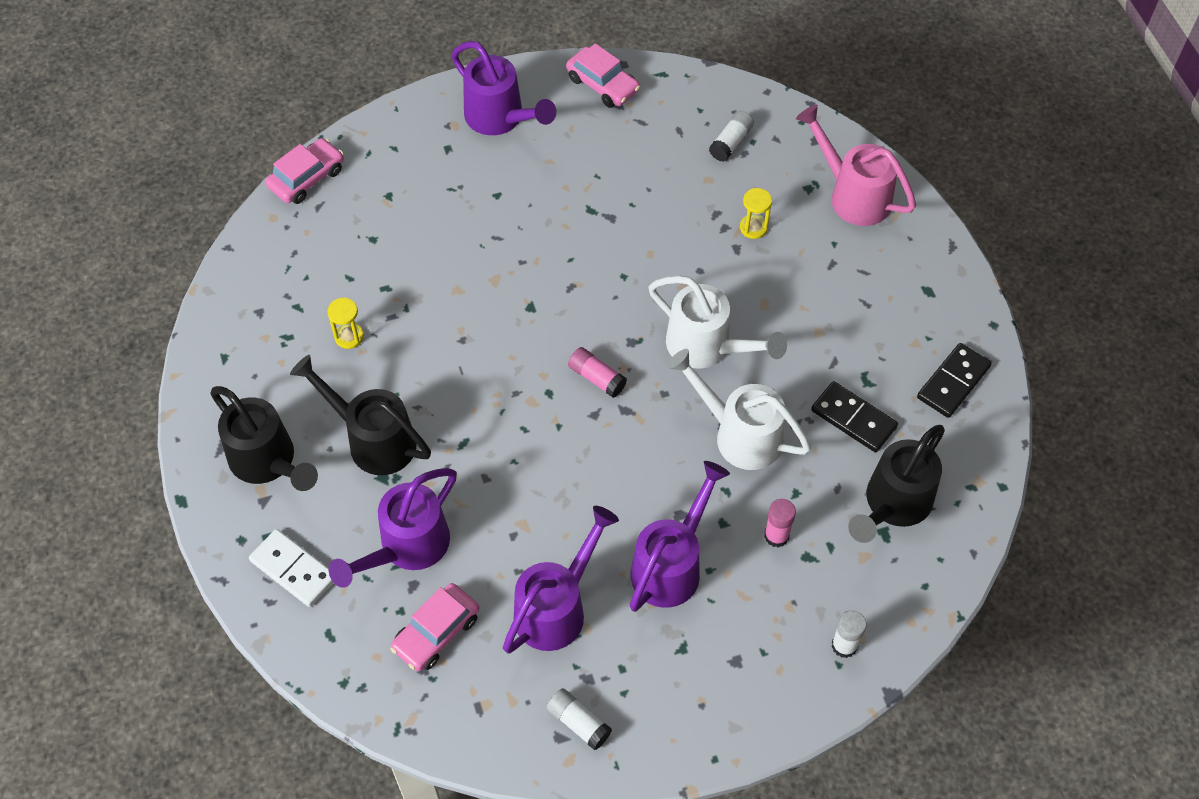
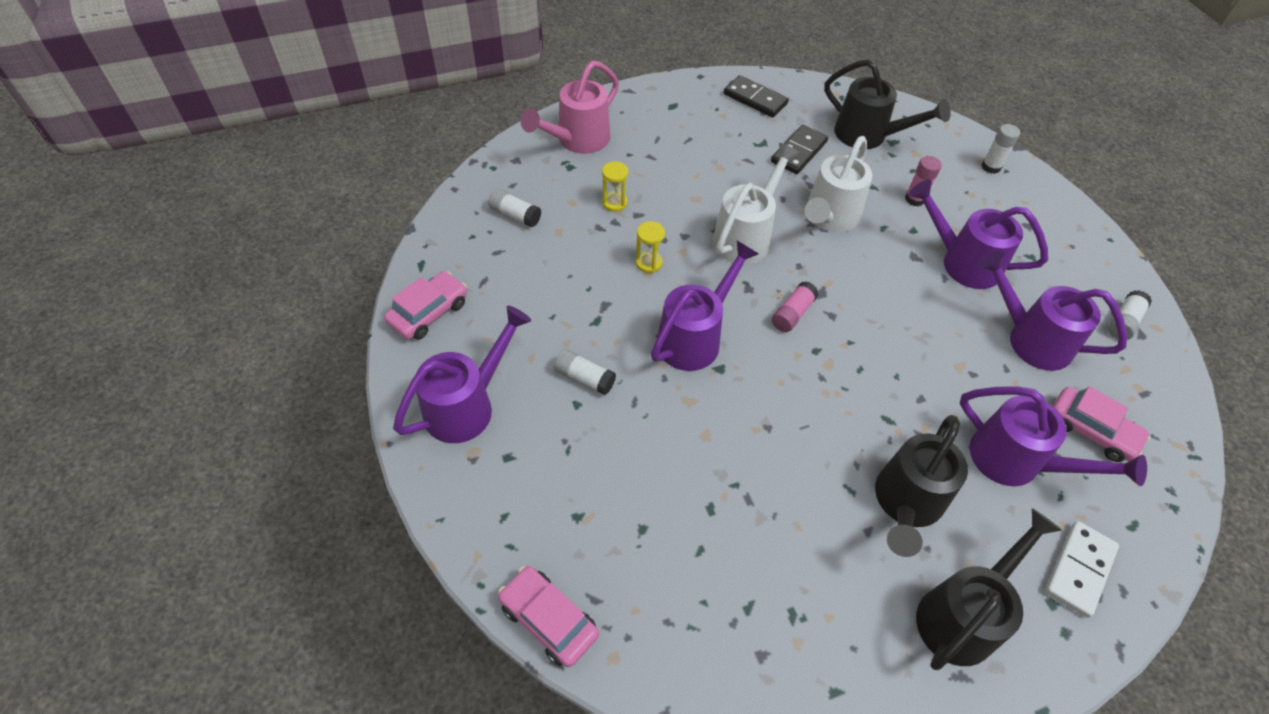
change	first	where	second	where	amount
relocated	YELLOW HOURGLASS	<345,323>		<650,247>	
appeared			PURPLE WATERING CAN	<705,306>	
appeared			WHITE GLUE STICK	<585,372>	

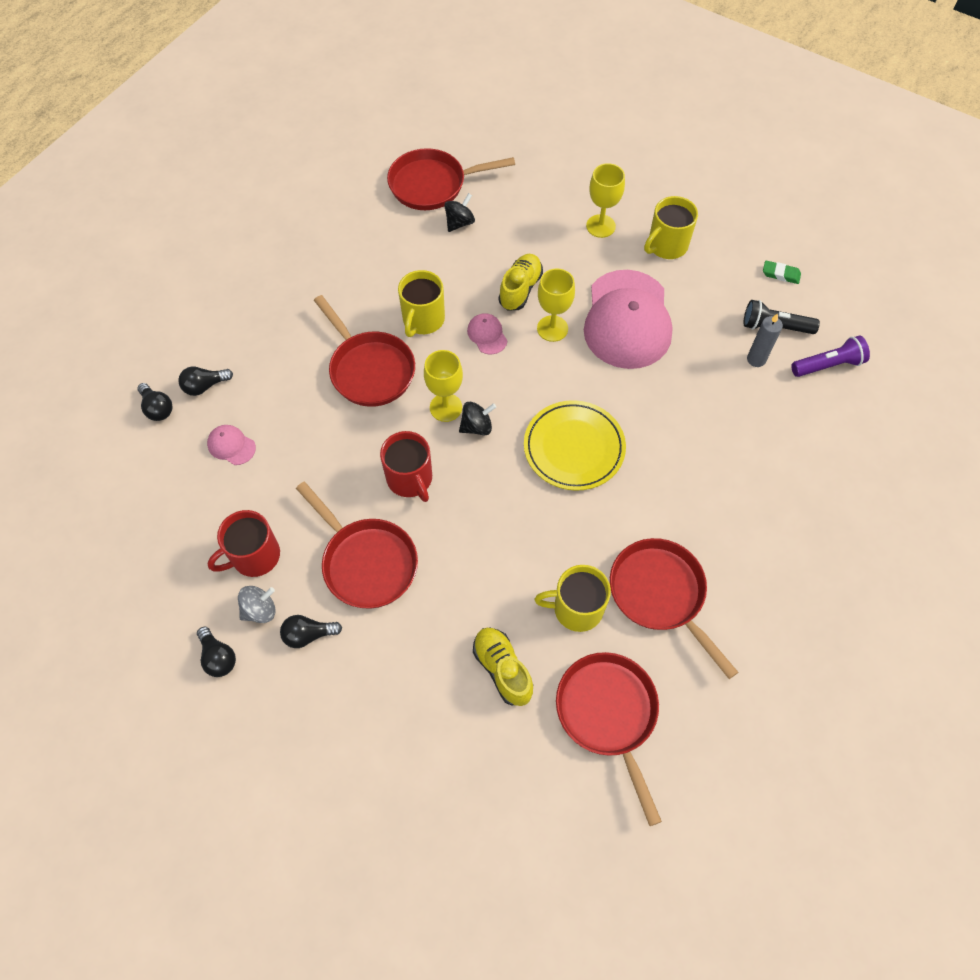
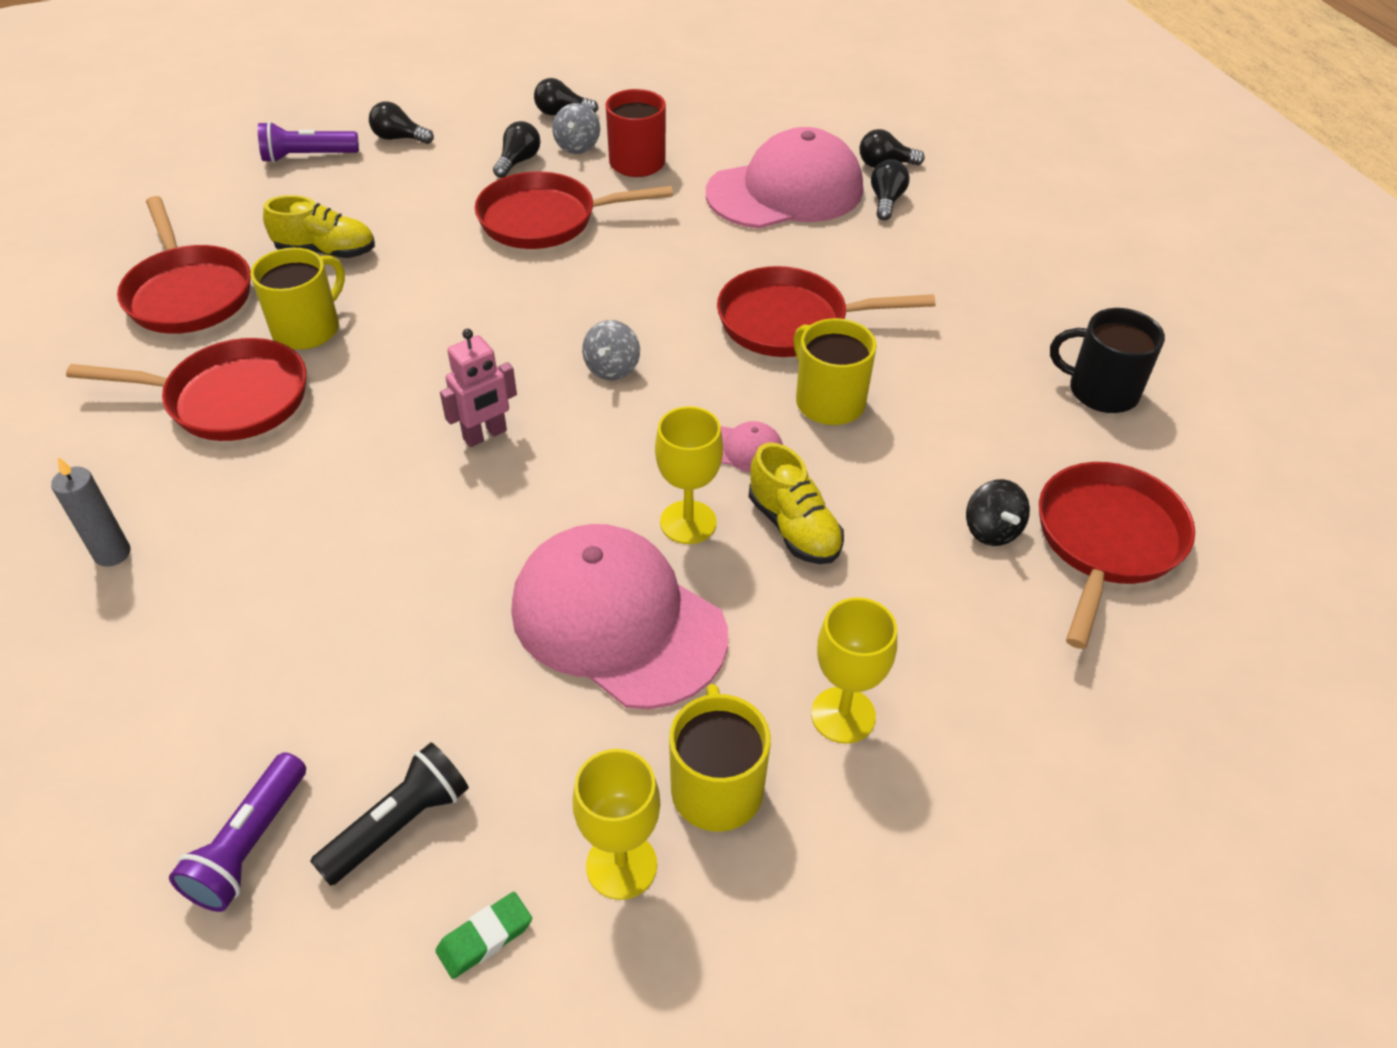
change	first	where	second	where	amount
relocated	GREY CANDLE	<765,340>		<91,512>	
relocated	YELLOW GOBLET	<443,386>		<616,824>	
exchanged	YELLOW PLATE	<575,445>	PINK ROBOT	<478,388>	
colour	BLACK SPINNING TOP	<477,418>	GREY SPINNING TOP	<611,350>	
size	PINK CAP	<231,445>		<784,178>	x2.50
missing	RED MUG	<406,466>			
spun	RED PAN	<609,739>		<184,265>	45 degrees clockwise
appeared			BLACK LIGHT BULB	<401,122>	
appeared			PURPLE FLASHLIGHT	<308,142>	
appeared			BLACK MUG	<1107,360>	

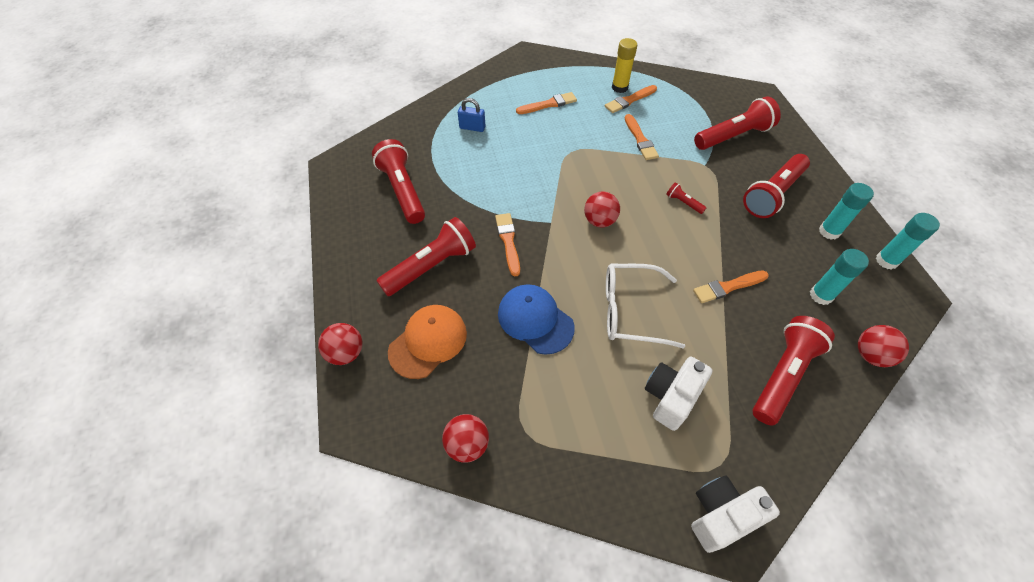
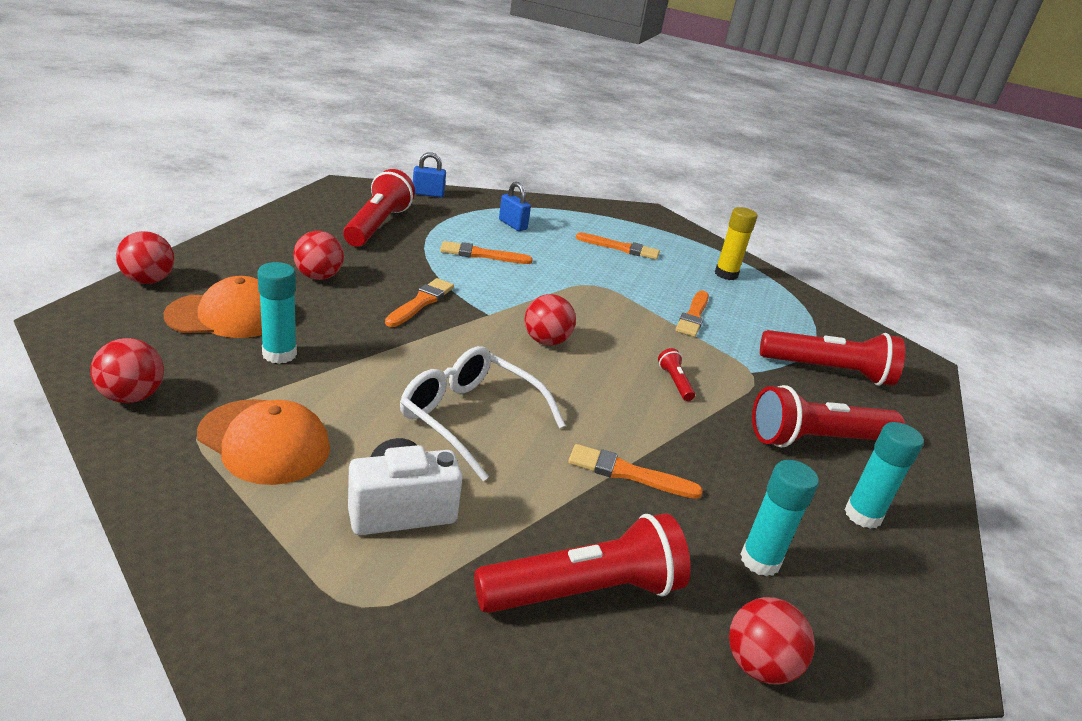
change	first	where	second	where	amount
relocated	ORANGE BRUSH	<631,99>		<486,252>	
relocated	TURQUOISE GLUE STICK	<908,241>		<277,313>	
exchanged	RED FLASHLIGHT	<426,256>	RED BALL	<318,255>	
missing	BLUE CAP	<536,319>			
missing	WHITE CAMERA	<735,514>			
appeared			BLUE PADLOCK	<429,174>	
appeared			ORANGE CAP	<263,442>	

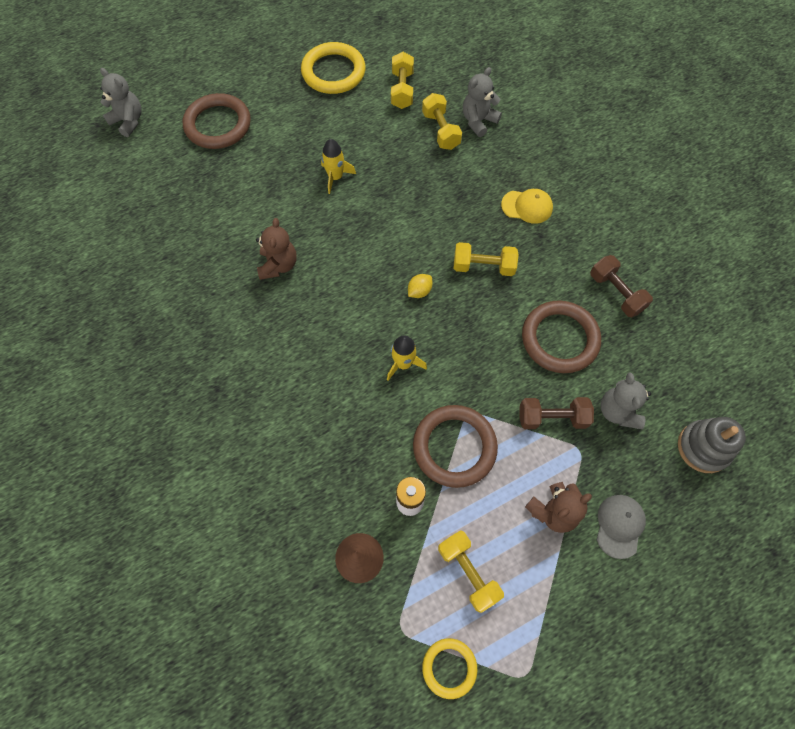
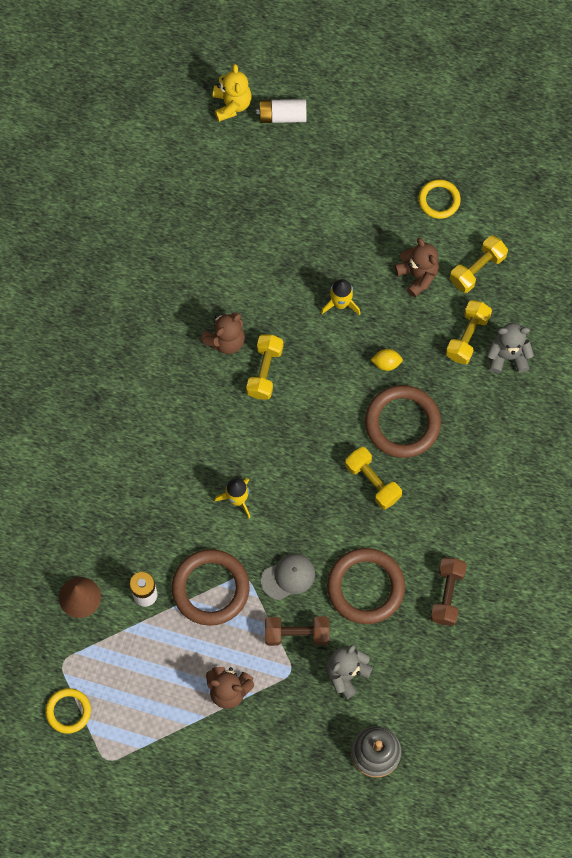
change	first	where	second	where	amount
size	YELLOW RING	<333,68>		<439,199>	x0.57
colour	GREY TEDDY BEAR	<121,102>	YELLOW TEDDY BEAR	<232,93>	
relocated	BROWN RING	<217,121>		<403,421>	
missing	YELLOW CAP	<527,206>			
relocated	YELLOW LEMON	<420,286>		<387,360>	
spun	BROWN DUMBBELL	<556,413>		<297,631>	45 degrees counterclockwise
relocated	GREY CAP	<621,527>		<288,576>	
relocated	YELLOW DUMBBELL	<471,571>		<264,367>	
appeared			WHITE BATTERY	<281,111>	
appeared			BROWN TEDDY BEAR	<417,267>	

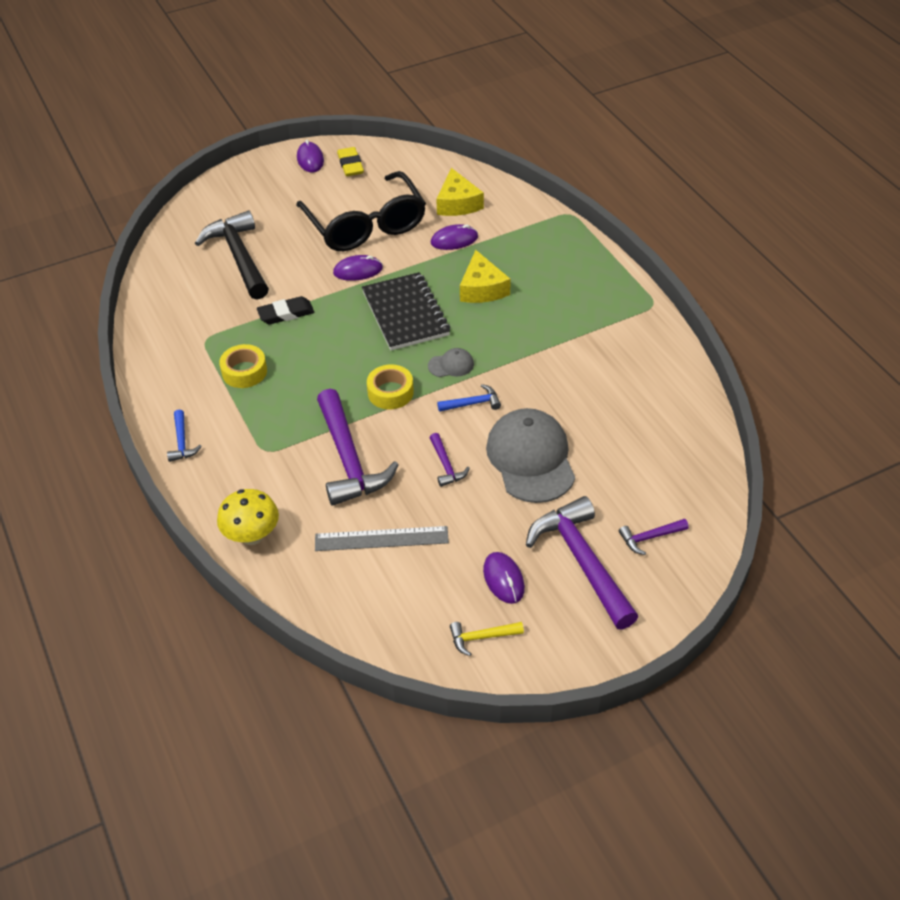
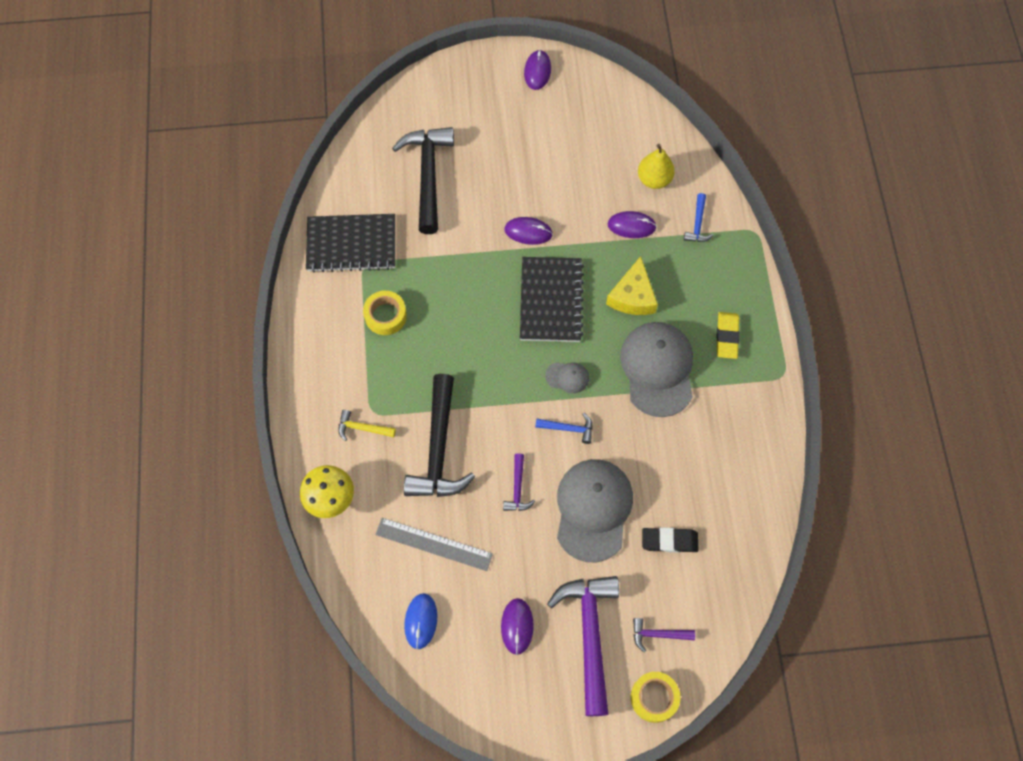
change	first	where	second	where	amount
relocated	YELLOW ERASER	<350,161>		<728,335>	
exchanged	YELLOW CHEESE	<460,192>	YELLOW PEAR	<656,166>	
missing	BLACK GLASSES	<361,211>			
relocated	BLACK ERASER	<285,310>		<670,540>	
relocated	YELLOW TAPE	<390,386>		<655,697>	
colour	PURPLE HAMMER	<358,447>	BLACK HAMMER	<439,435>	
relocated	BLUE HAMMER	<184,436>		<699,217>	
relocated	YELLOW HAMMER	<487,639>		<367,425>	
appeared			BLACK NOTEBOOK	<350,243>	
appeared			GREY CAP	<656,369>	
appeared			BLUE MOUSE	<420,621>	

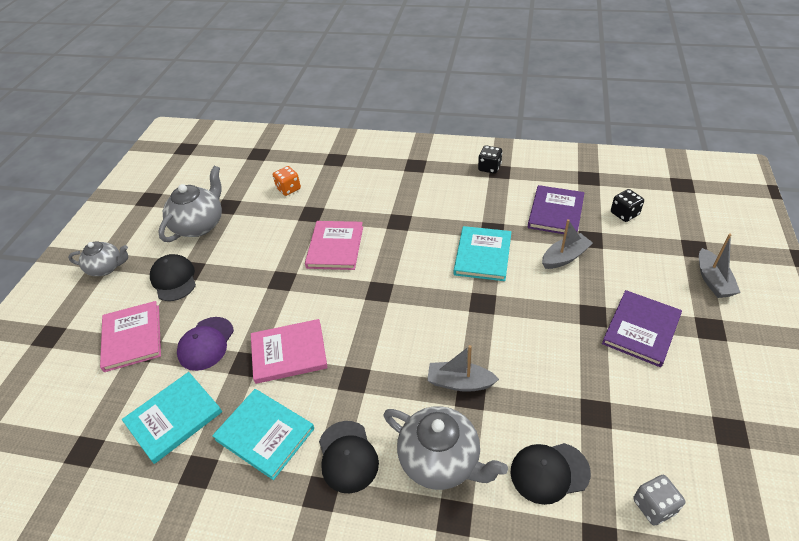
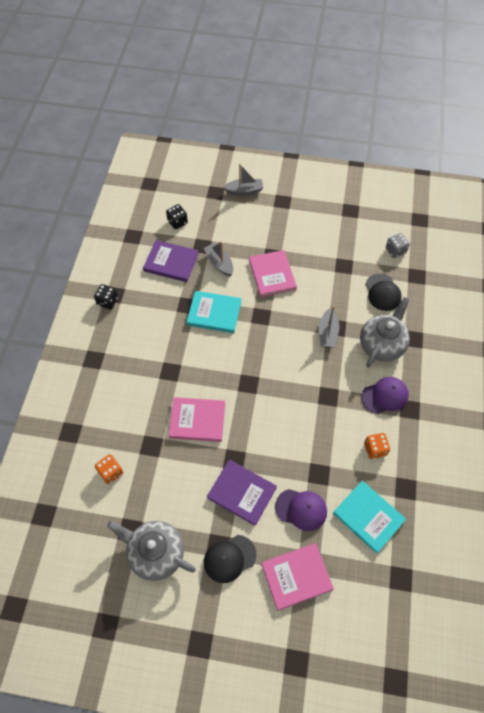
change	first	where	second	where	amount
missing	GREY TEAPOT	<98,258>			
relocated	PURPLE BOOK	<642,328>		<242,493>	
relocated	PINK BOOK	<289,351>		<273,273>	
exchanged	TURQUOISE BOOK	<263,434>	ORANGE DICE	<377,446>	
colour	BLACK CAP	<349,457>	PURPLE CAP	<385,395>	

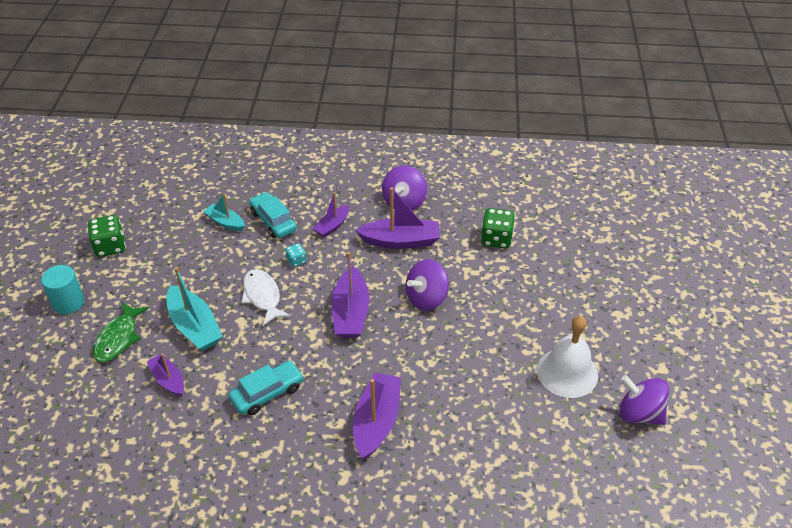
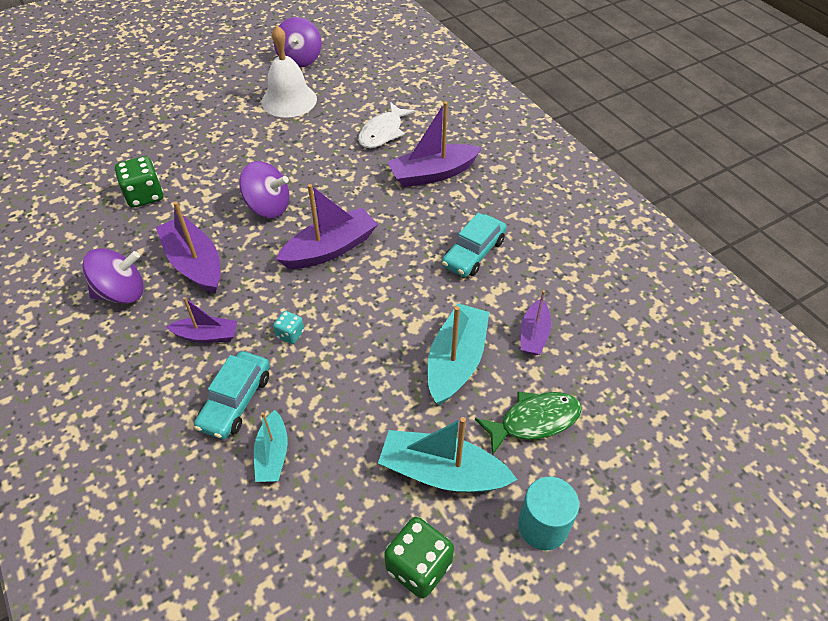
change	first	where	second	where	amount
relocated	WHITE FISH	<266,297>		<386,125>	
spun	TURQUOISE CAR	<266,387>		<474,245>	75 degrees counterclockwise
appeared			TURQUOISE BOAT	<448,454>	

